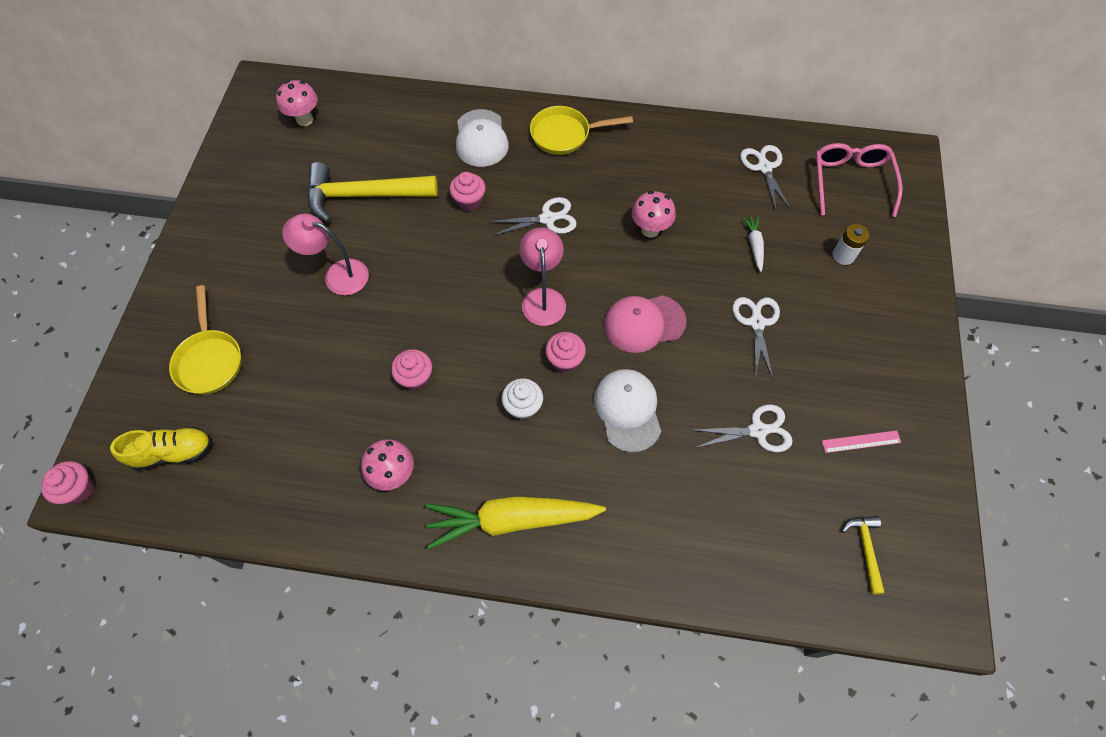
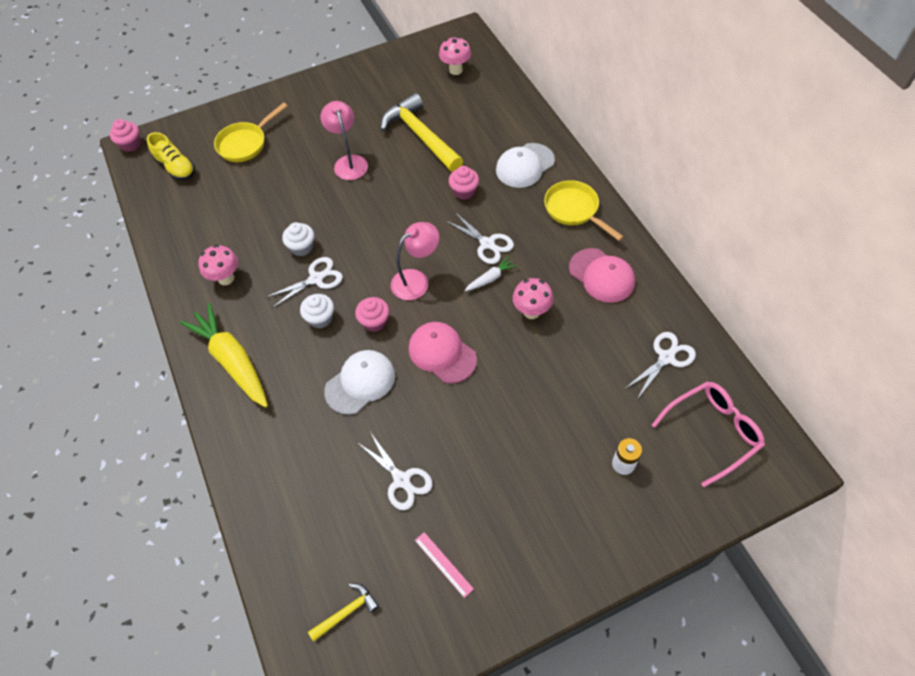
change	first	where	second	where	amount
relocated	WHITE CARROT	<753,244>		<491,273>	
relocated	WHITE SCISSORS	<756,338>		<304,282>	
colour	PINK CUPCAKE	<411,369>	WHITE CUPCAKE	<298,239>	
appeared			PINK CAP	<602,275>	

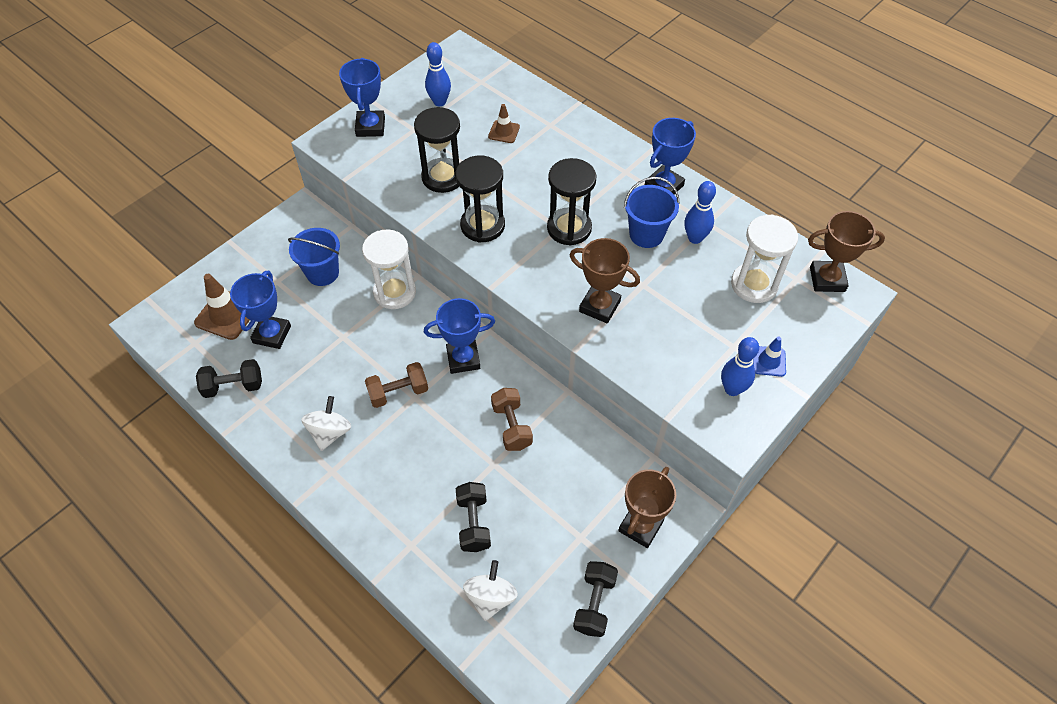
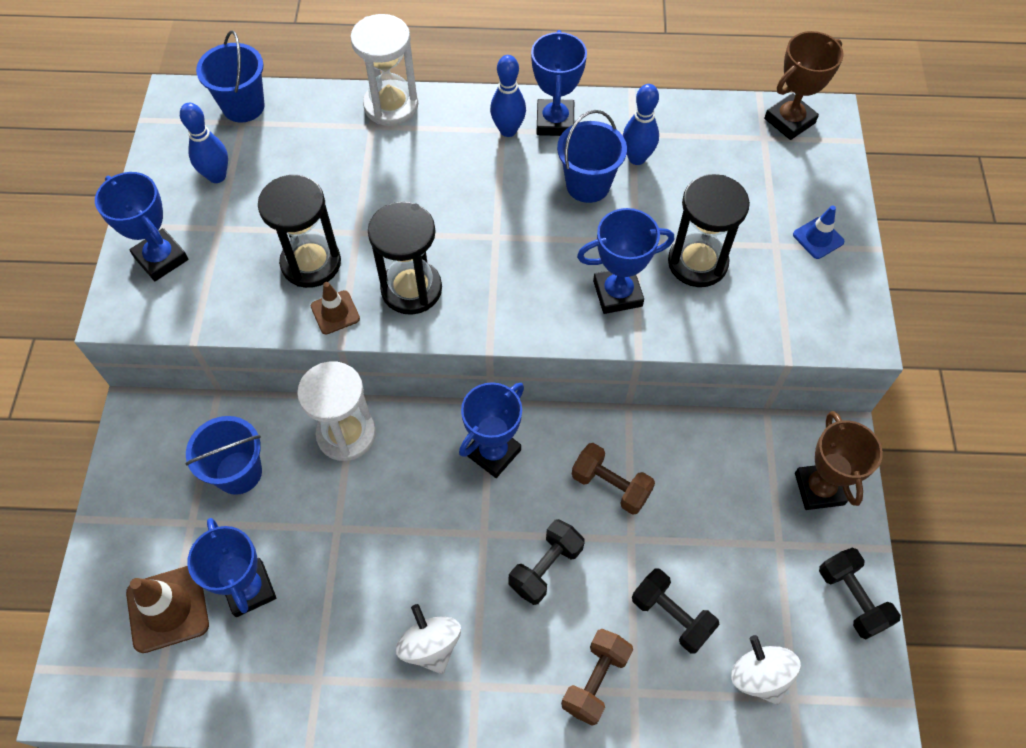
change	first	where	second	where	amount
relocated	BROWN TRAFFIC CONE	<504,123>		<335,308>	
relocated	BLACK HOURGLASS	<572,201>		<709,230>	
relocated	WHITE HOURGLASS	<764,258>		<384,70>	
colour	BROWN TROPHY	<605,280>	BLUE TROPHY	<625,261>	
relocated	BLUE BOWLING PIN	<740,366>		<508,96>	
relocated	BLACK DUMBBELL	<229,378>		<546,562>	
relocated	BROWN DUMBBELL	<396,385>		<597,677>	
appeared			BLUE BUCKET	<230,76>	

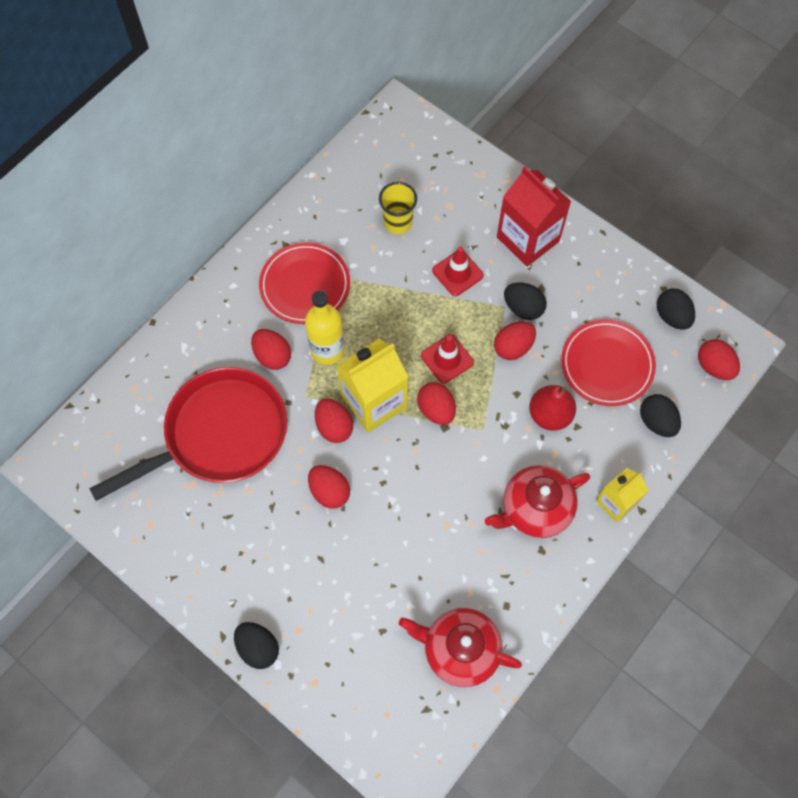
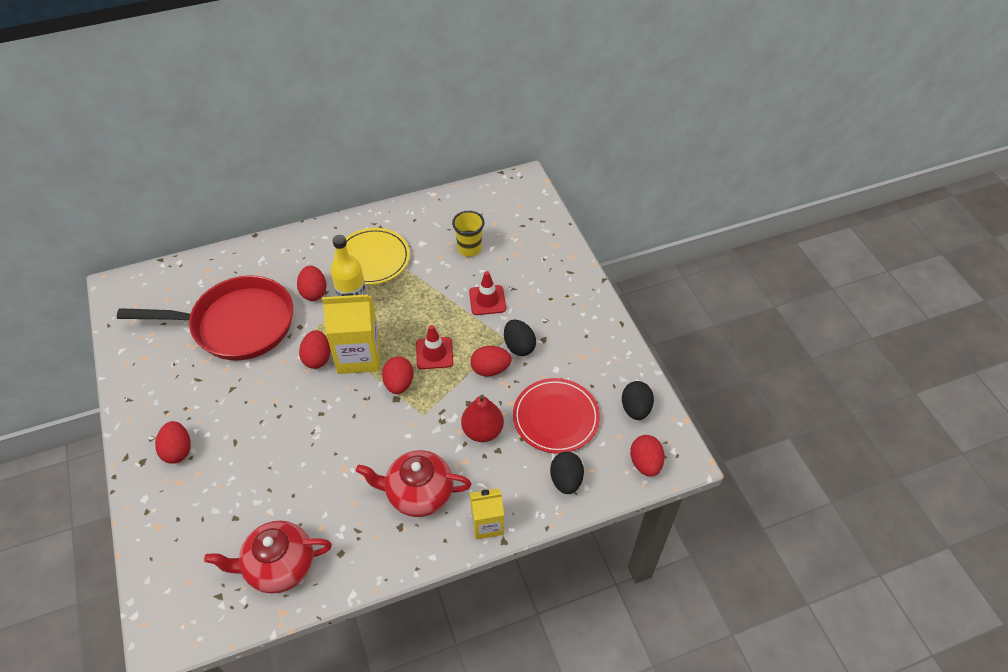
change	first	where	second	where	amount
missing	RED CARTON	<534,216>			
colour	RED PLATE	<304,283>	YELLOW PLATE	<372,256>	
relocated	RED EGG	<329,487>		<173,442>	
spun	RED TEAPOT	<460,647>		<268,557>	60 degrees counterclockwise
missing	BLACK EGG	<256,645>			

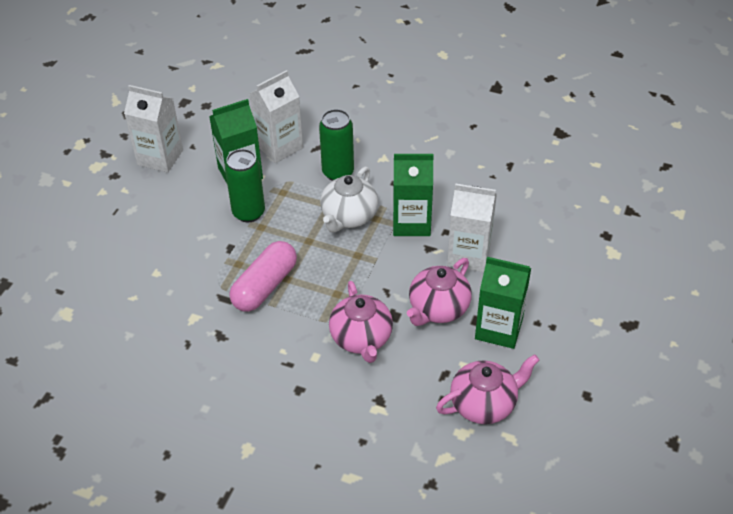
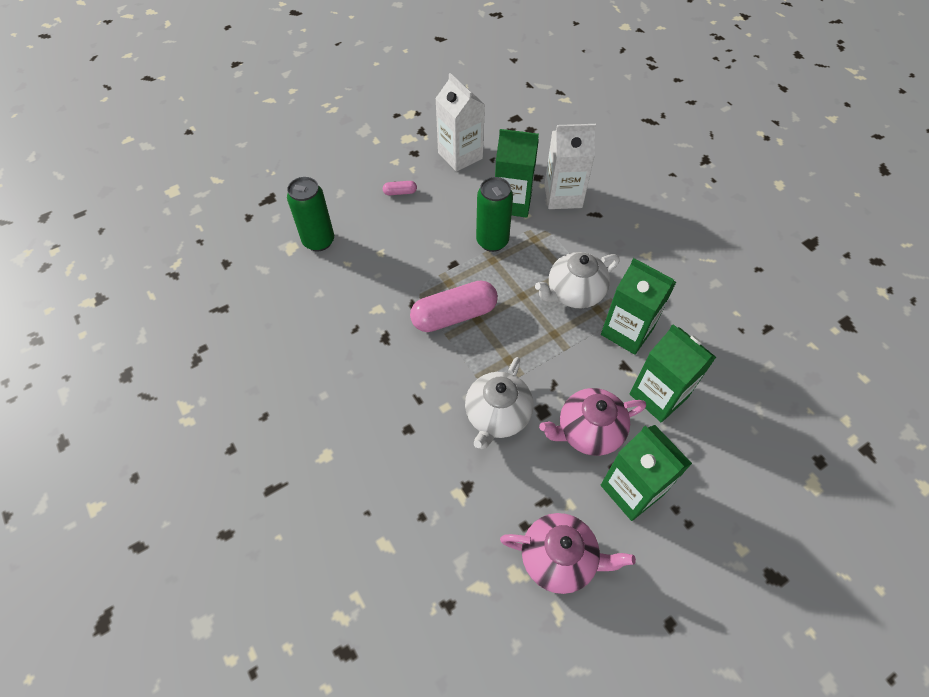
change	first	where	second	where	amount
relocated	GREEN CAN	<336,145>		<310,214>	
colour	WHITE CARTON	<472,227>	GREEN CARTON	<672,373>	
colour	PINK TEAPOT	<361,322>	WHITE TEAPOT	<499,403>	
appeared			PINK CAPSULE	<400,188>	

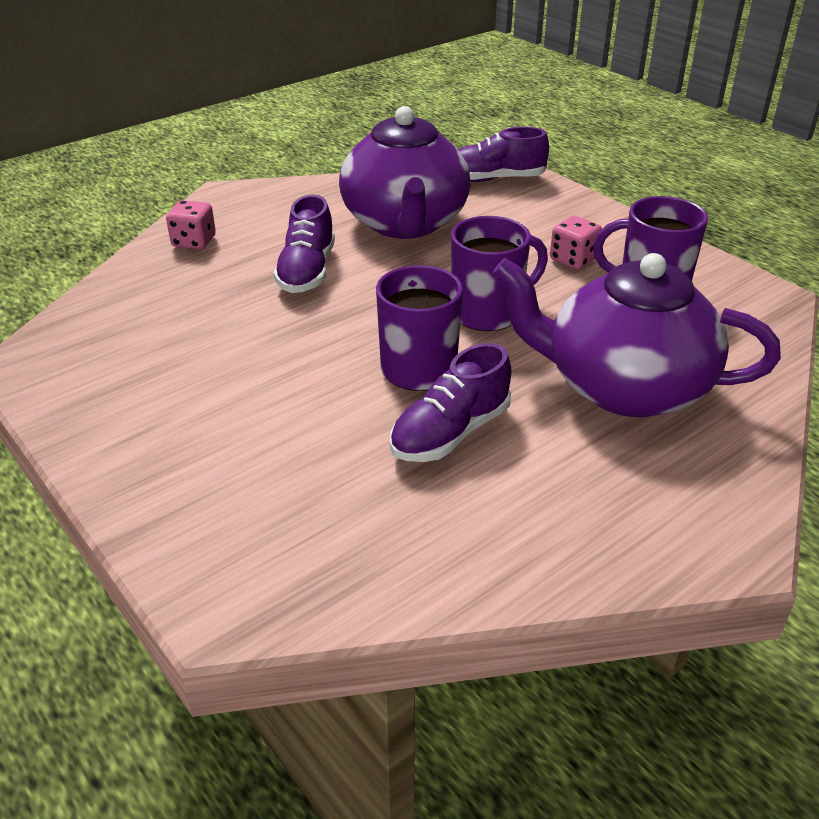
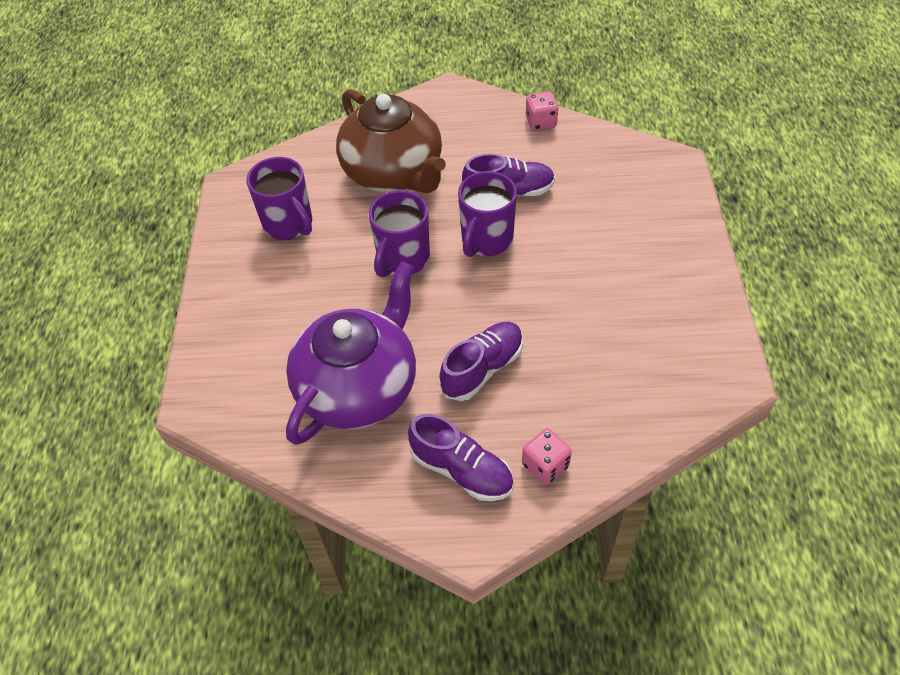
change	first	where	second	where	amount
relocated	PURPLE SHOE	<503,154>		<461,457>	
spun	PURPLE MUG	<499,273>		<399,234>	75 degrees counterclockwise
relocated	PINK DICE	<576,242>		<542,111>	
colour	PURPLE TEAPOT	<637,335>	BROWN TEAPOT	<391,141>	

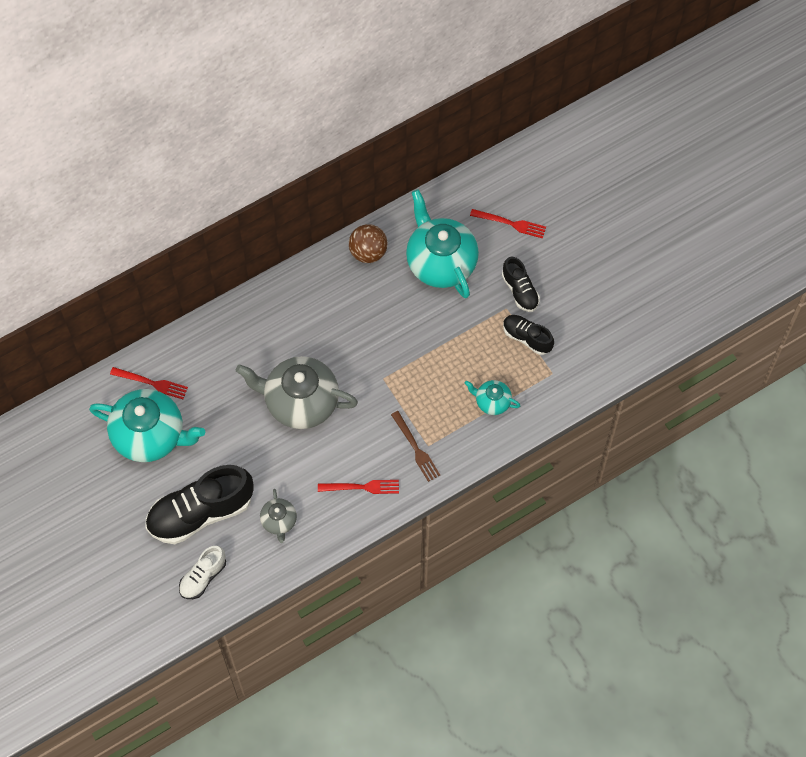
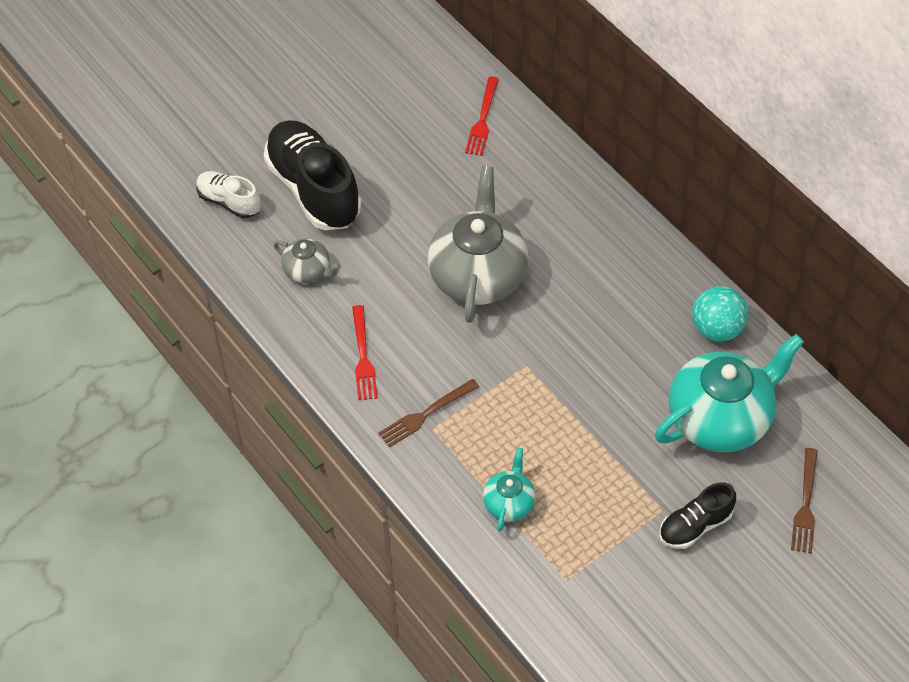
change	first	where	second	where	amount
colour	RED FORK	<508,223>	BROWN FORK	<804,500>	
colour	BROWN BALL	<368,243>	TURQUOISE BALL	<720,313>	
missing	BLACK SHOE	<528,335>			
missing	TURQUOISE TEAPOT	<147,425>			
spun	GREY TEAPOT	<278,516>		<307,260>	135 degrees counterclockwise

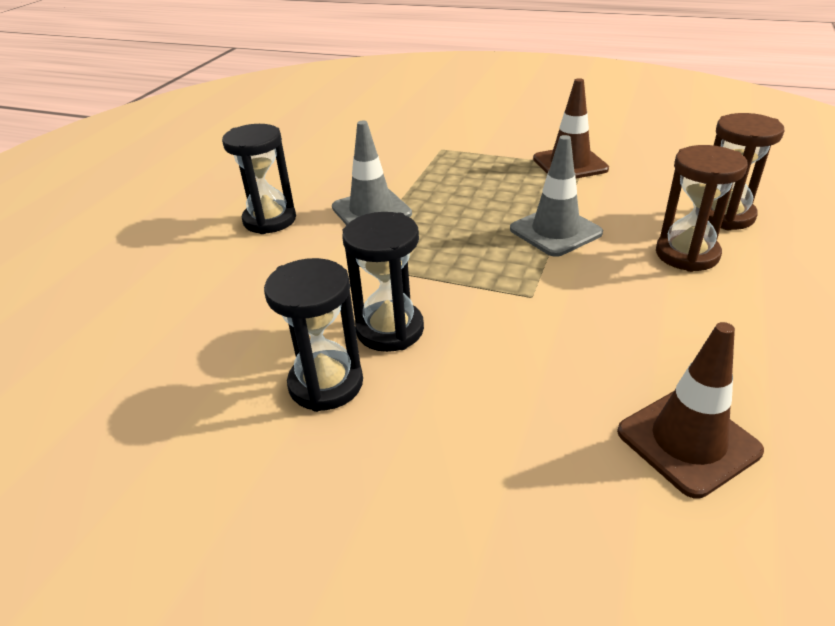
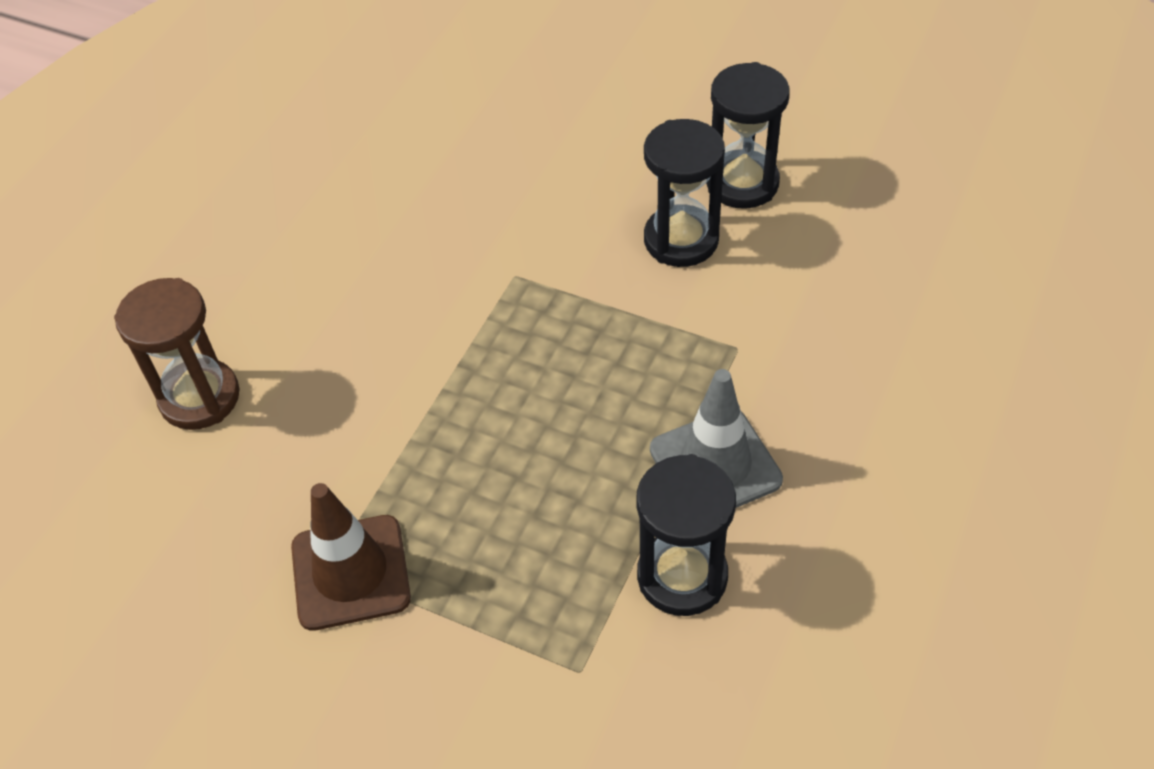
change	first	where	second	where	amount
relocated	BLACK HOURGLASS	<259,179>		<686,535>	
missing	GREY TRAFFIC CONE	<556,196>			
missing	BROWN HOURGLASS	<702,208>			
missing	BROWN TRAFFIC CONE	<690,410>			

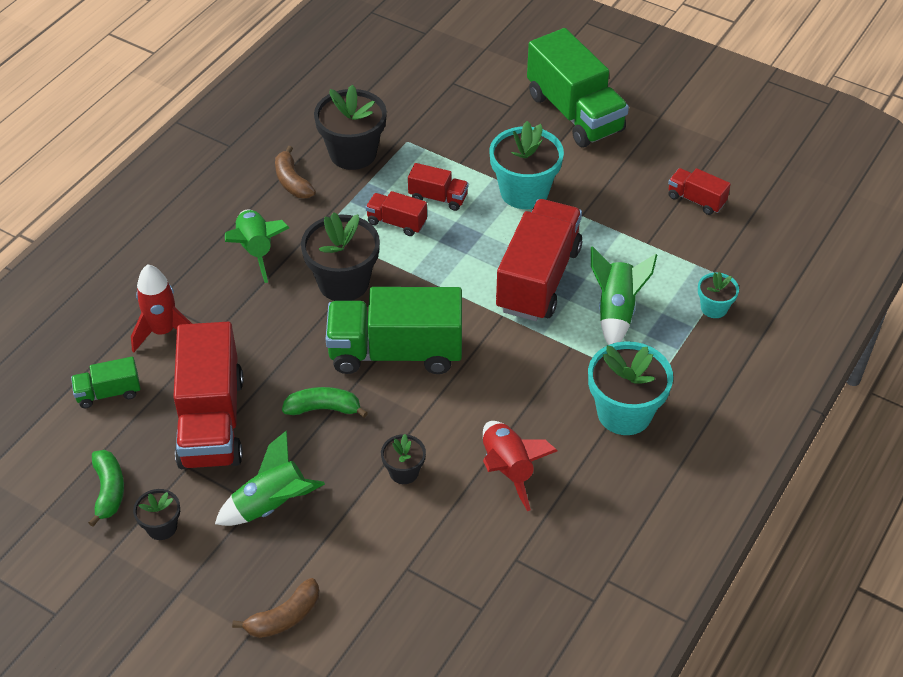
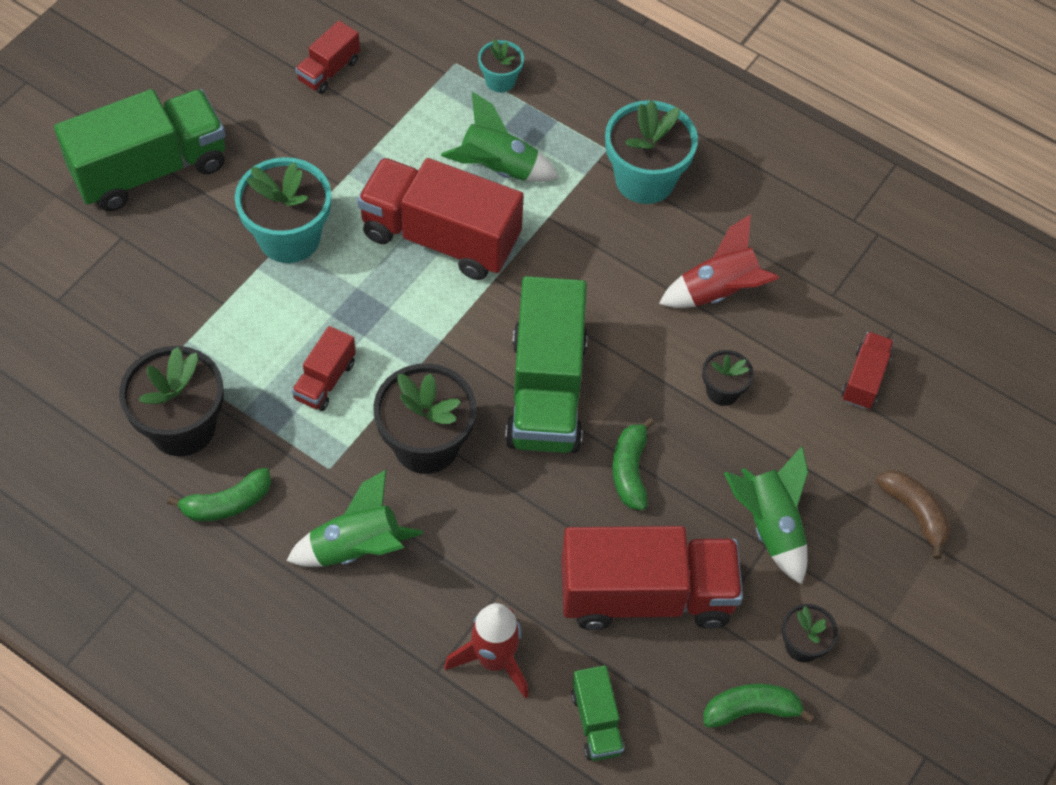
change	first	where	second	where	amount
colour	BROWN BANANA	<295,172>	GREEN BANANA	<219,494>	
relocated	RED TRUCK	<438,187>		<867,370>	

